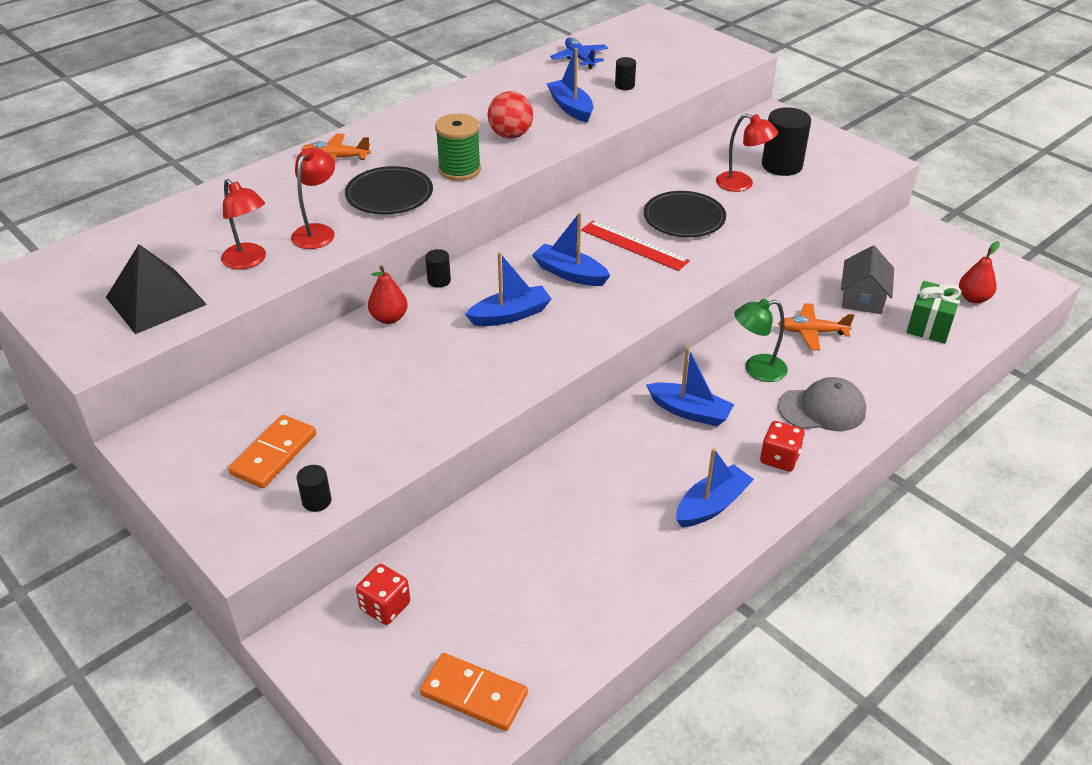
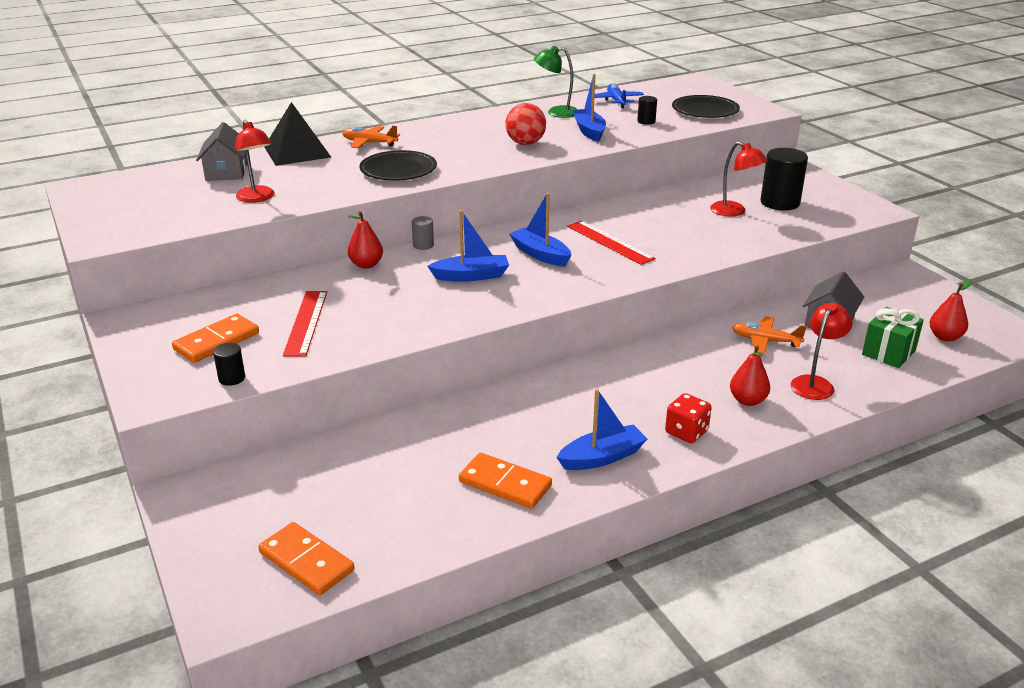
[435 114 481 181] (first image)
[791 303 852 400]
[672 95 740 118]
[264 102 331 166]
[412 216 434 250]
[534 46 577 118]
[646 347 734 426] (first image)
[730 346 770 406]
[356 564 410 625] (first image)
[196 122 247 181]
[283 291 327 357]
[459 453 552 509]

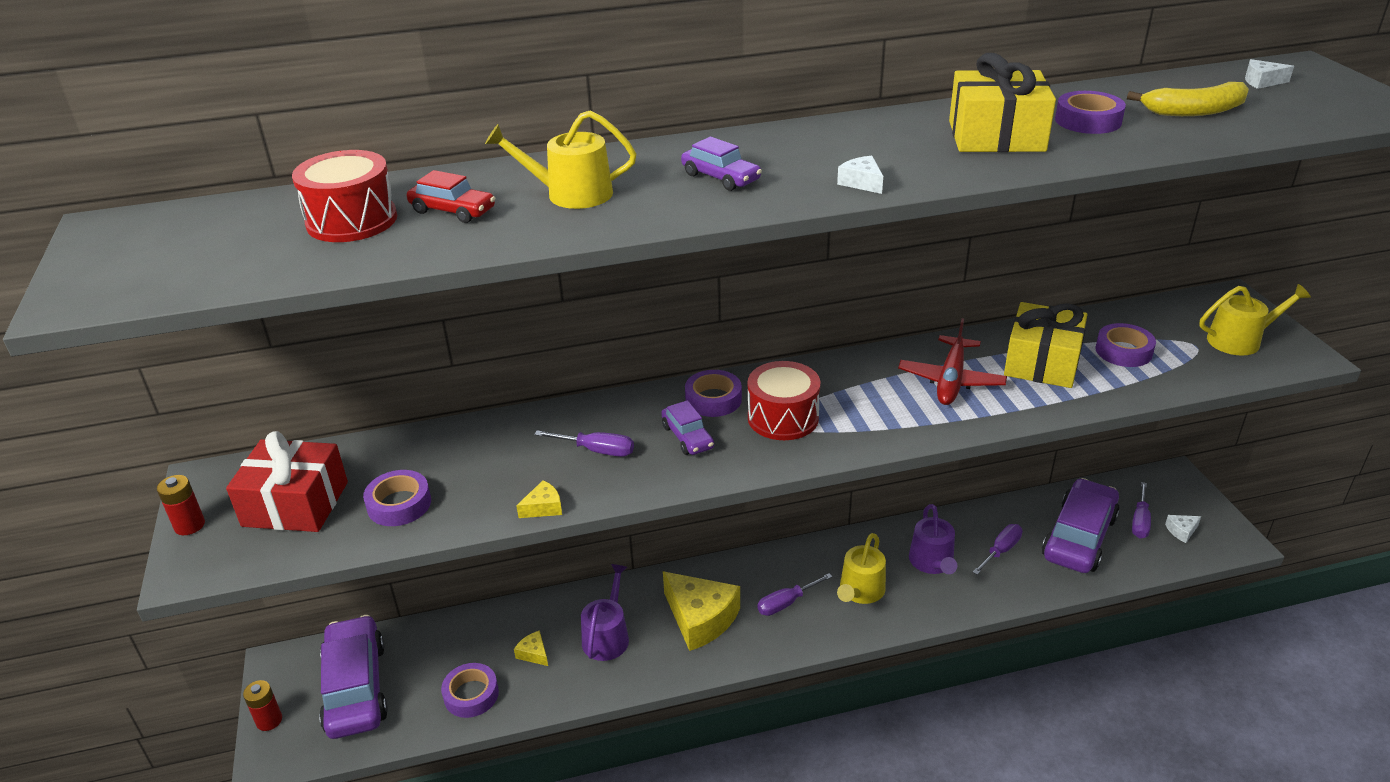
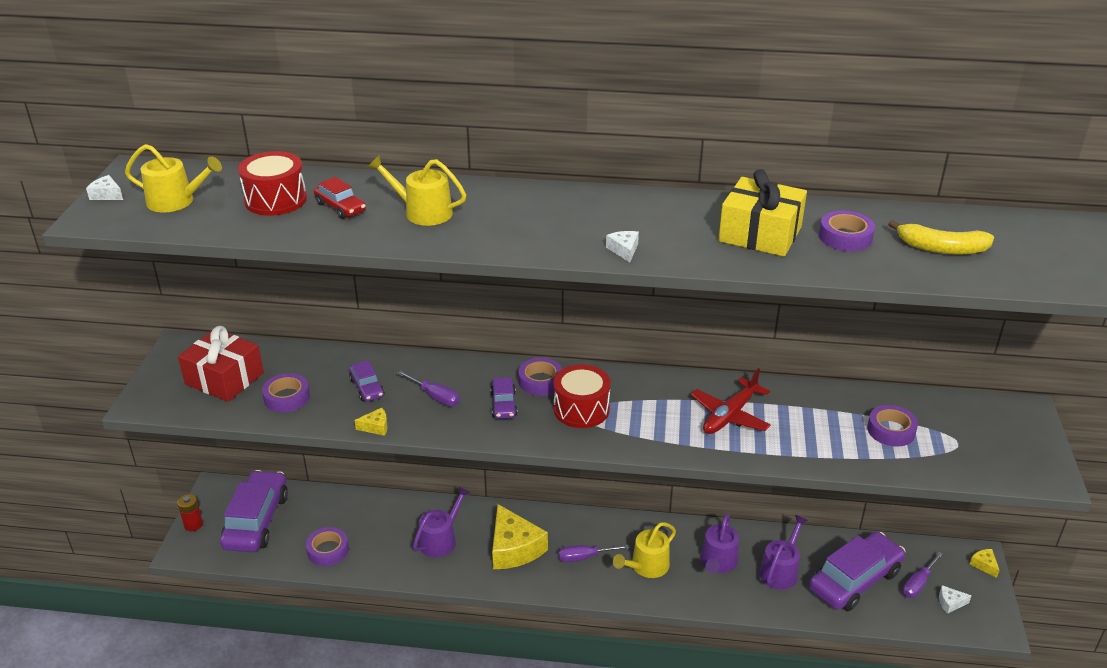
[86 175 123 200]
[349 360 384 402]
[125 144 222 213]
[1004 302 1088 388] (first image)
[157 475 205 535] (first image)
[759 515 808 590]
[969 549 1000 578]

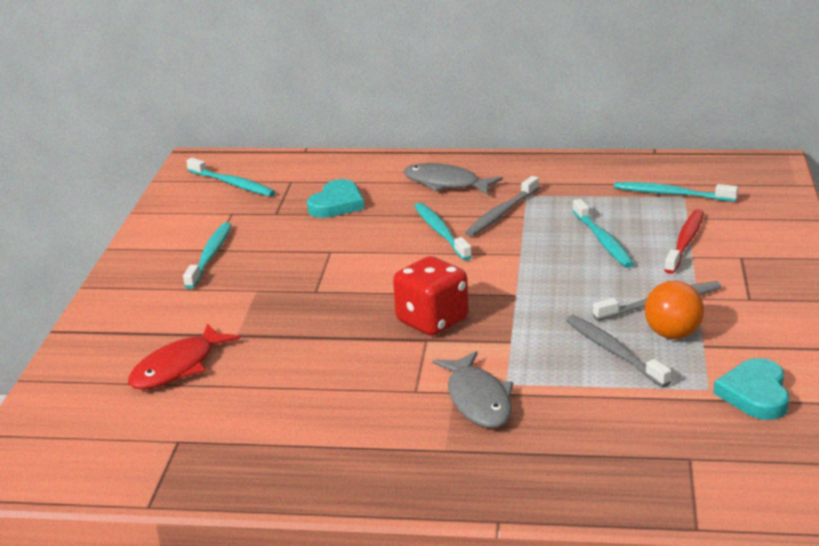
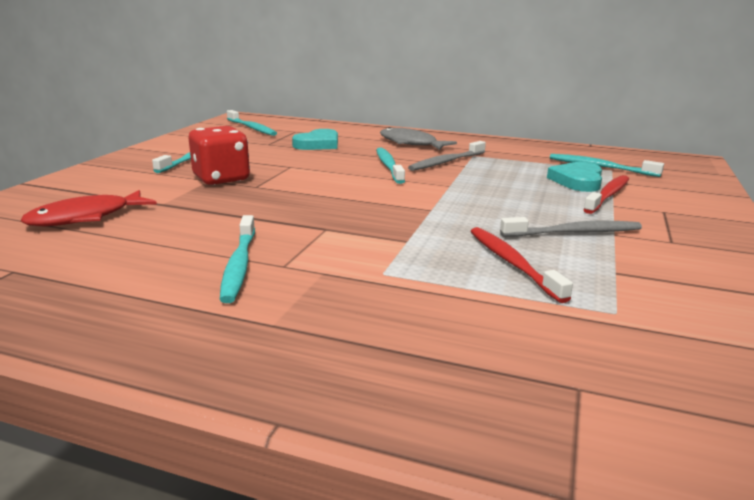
[220 215 255 303]
[189 126 250 185]
[644 281 704 339] (first image)
[470 227 573 303]
[432 351 513 428] (first image)
[547 162 602 192]

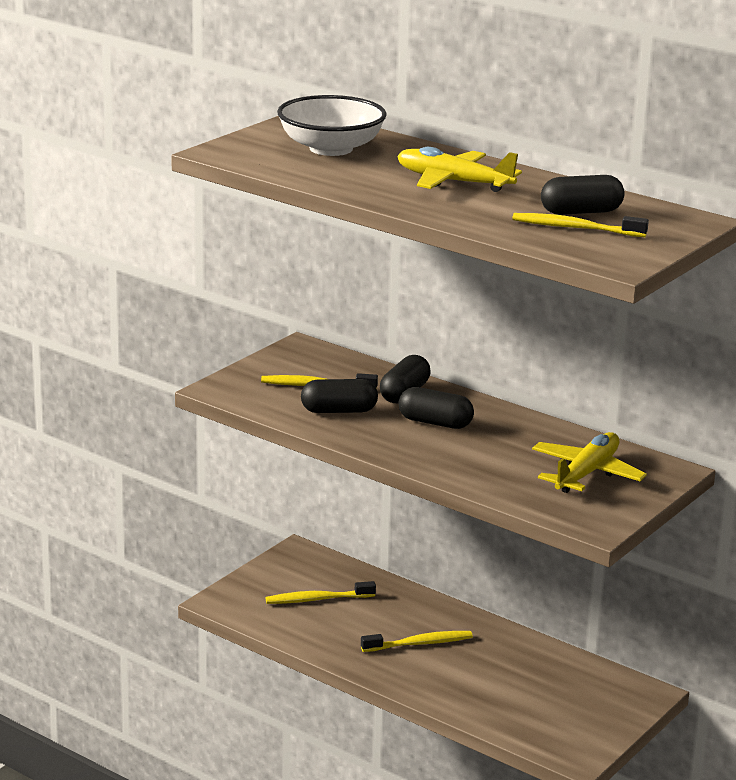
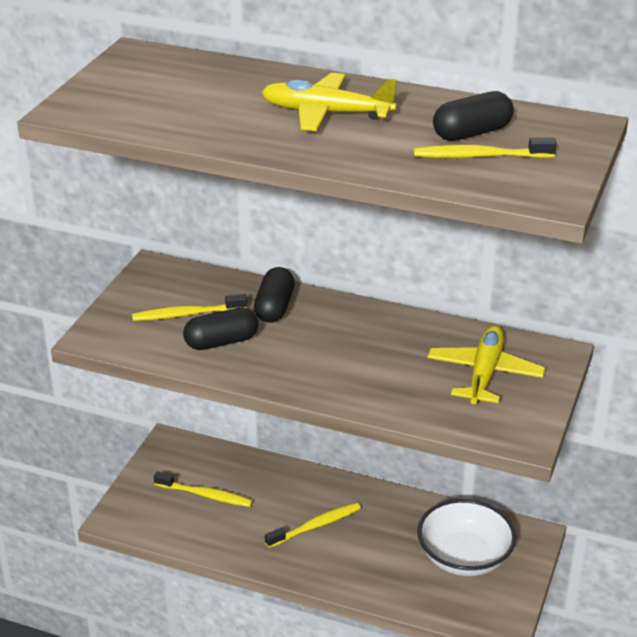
[417 499 516 576]
[398 387 474 429] (first image)
[154 472 253 507]

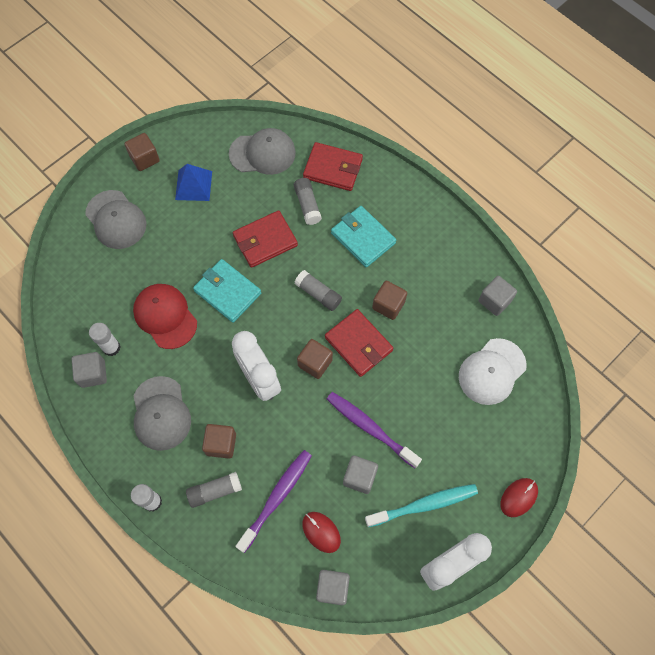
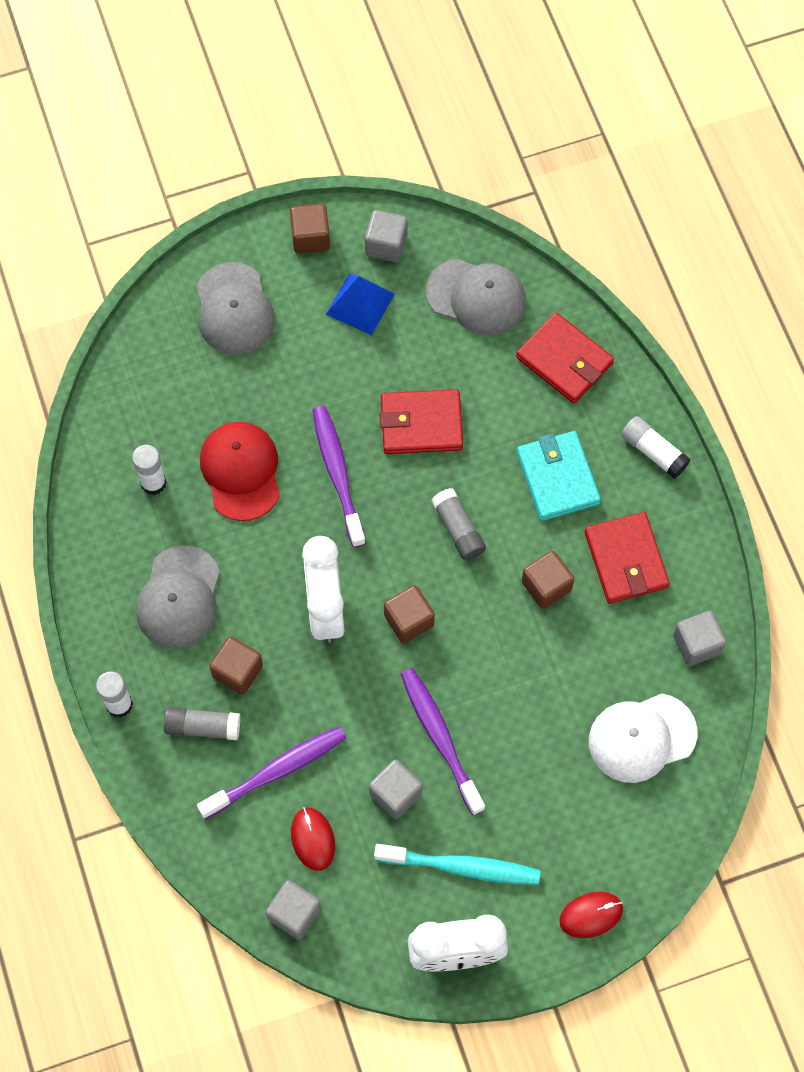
[294 178 322 225] (first image)
[312 406 366 548]
[585 512 670 603]
[365 210 407 262]
[621 416 691 479]

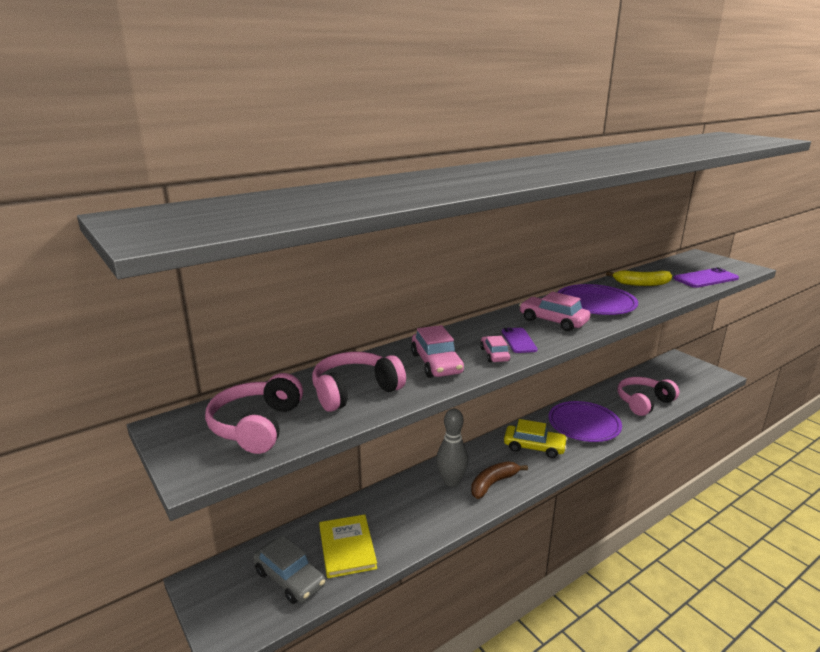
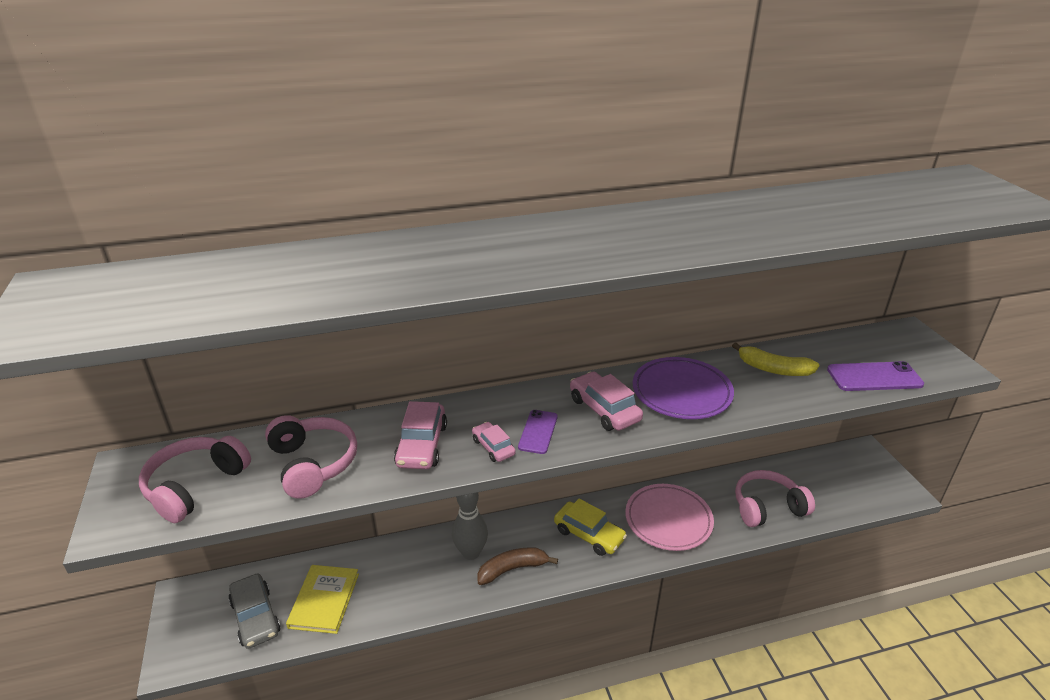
[472 422 516 462]
[265 415 357 499]
[625 484 714 551]

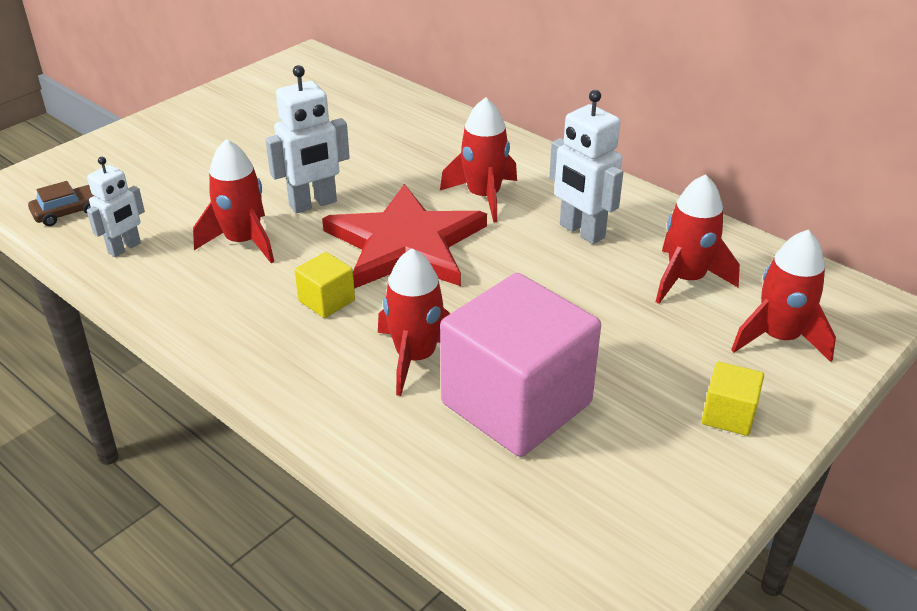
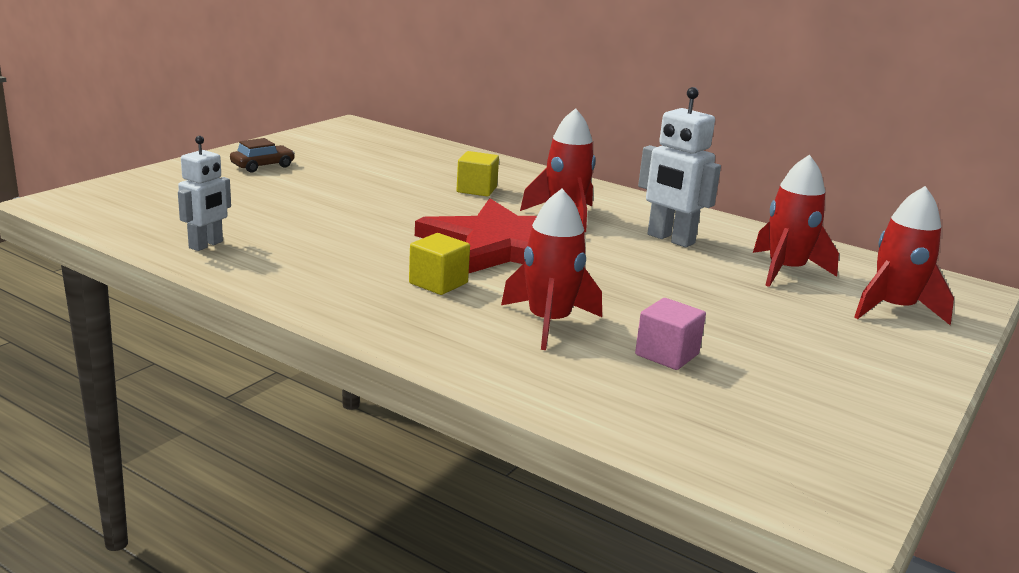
[265 65 350 214] (first image)
[193 139 274 263] (first image)
[230 138 295 173]
[635 298 706 370]
[456 151 499 197]

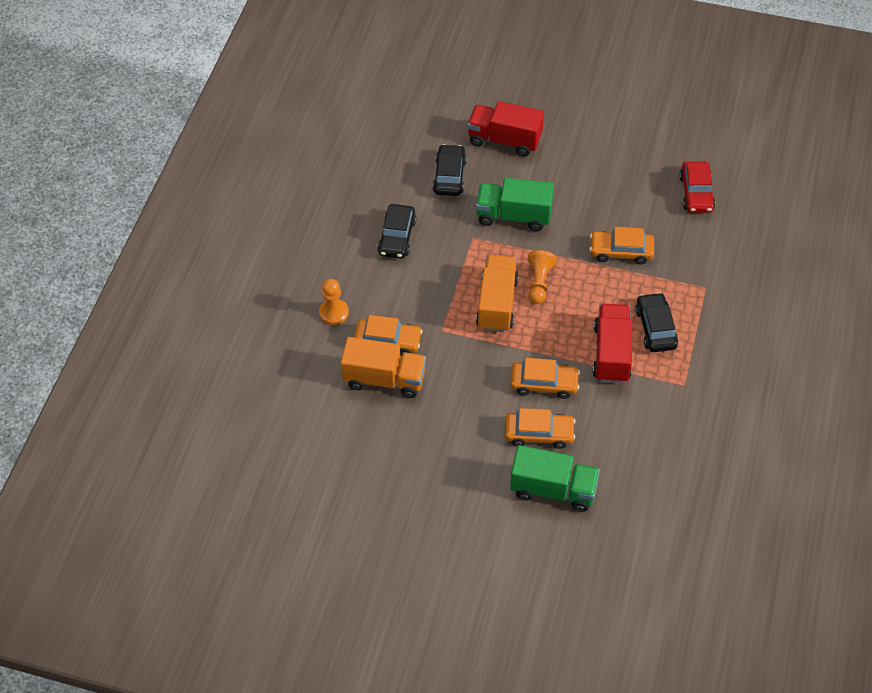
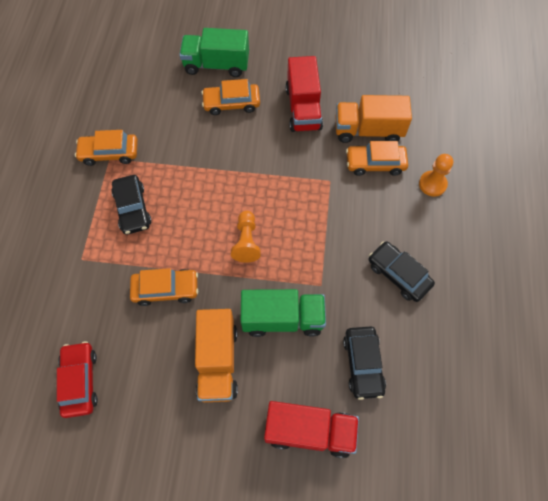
[369 241 435 302]
[195 309 238 402]
[286 56 323 132]
[75 130 138 166]

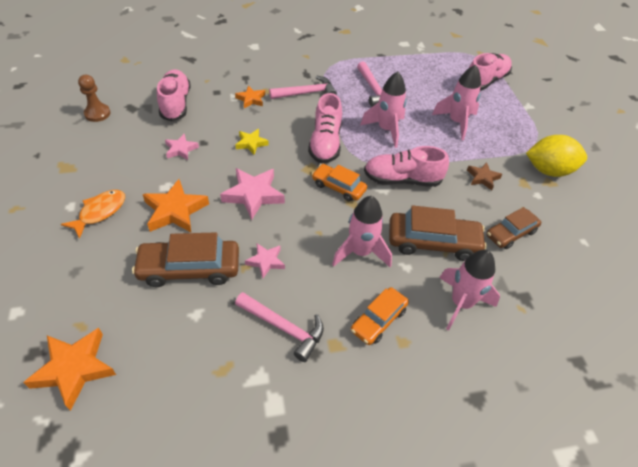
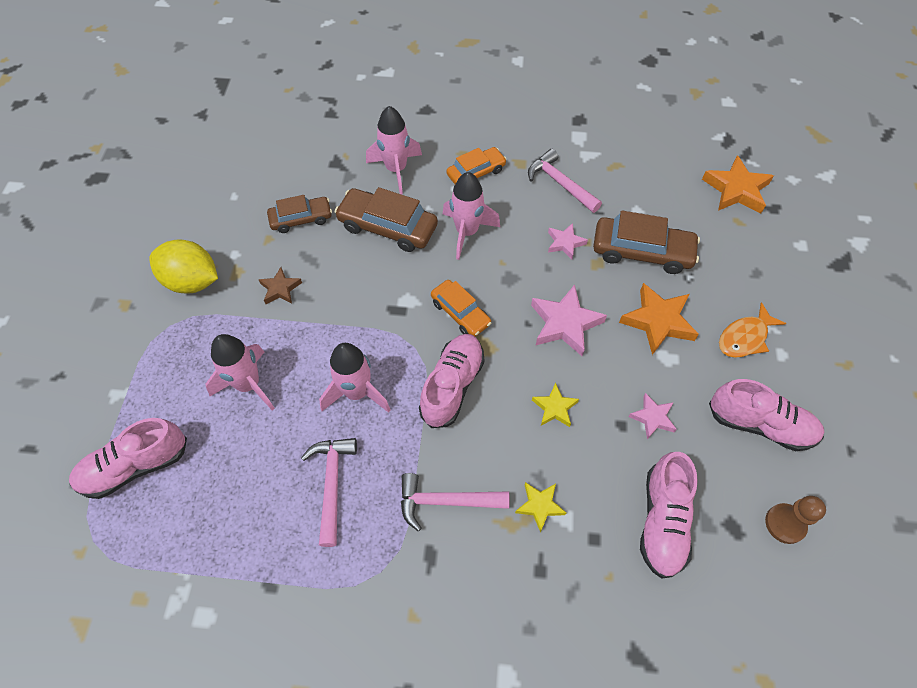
[515 482 566 533]
[709 379 824 451]

